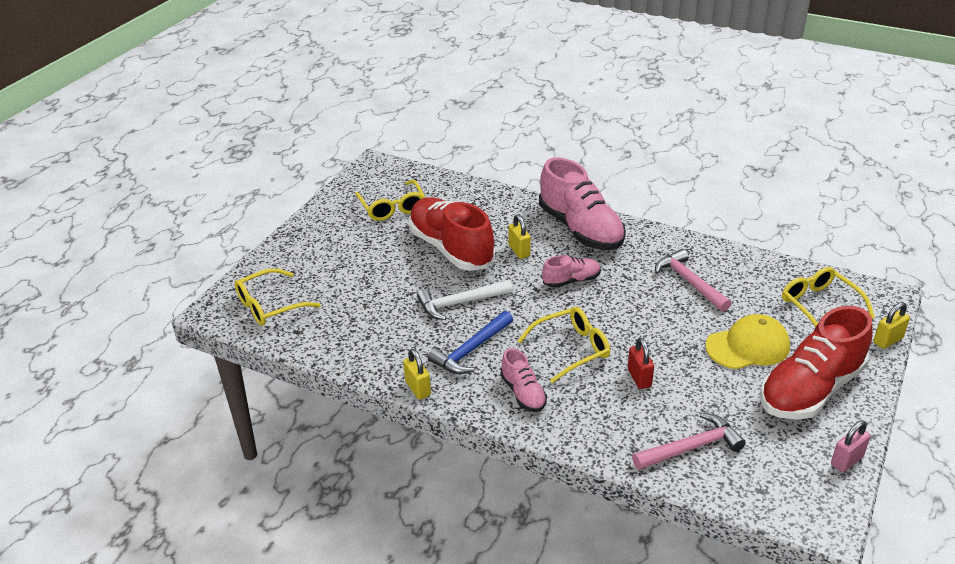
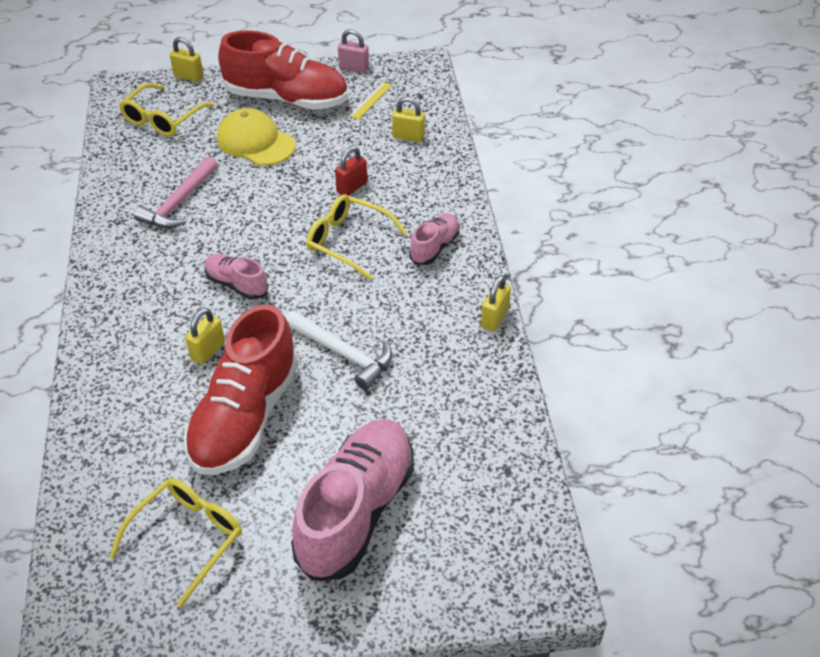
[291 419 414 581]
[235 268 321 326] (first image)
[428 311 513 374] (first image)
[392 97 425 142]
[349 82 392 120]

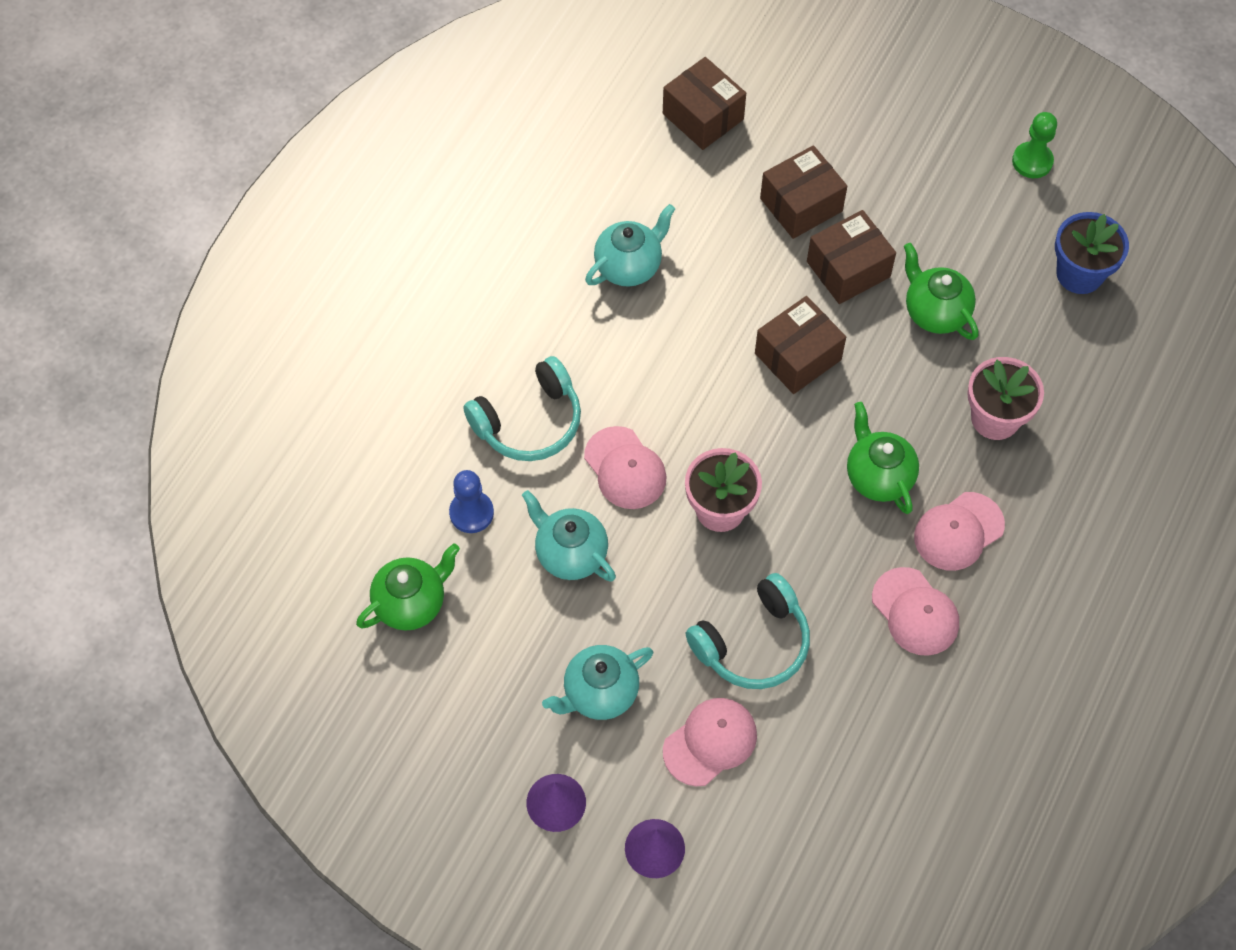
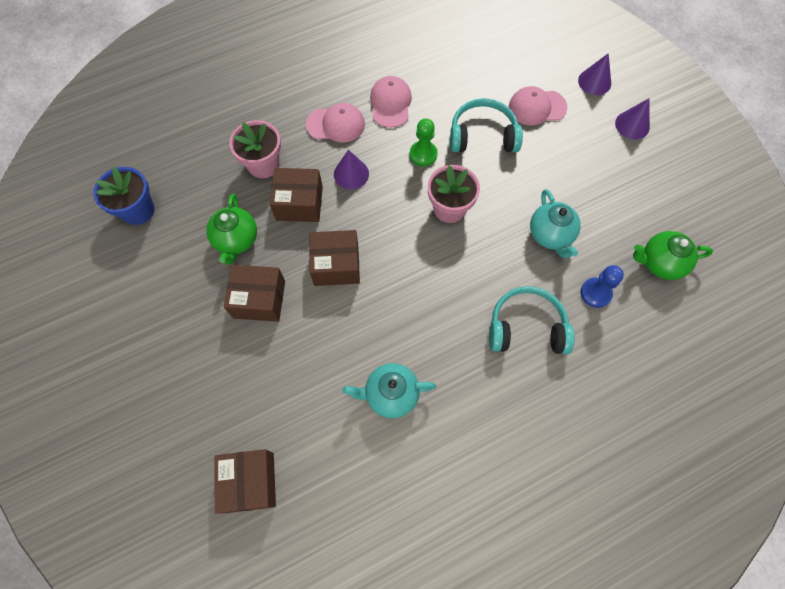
[410 118 438 166]
[270 168 323 222]
[334 150 369 189]
[584 426 667 509] (first image)
[542 645 653 720] (first image)

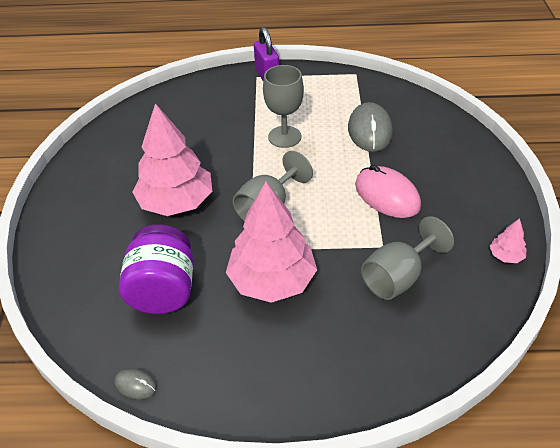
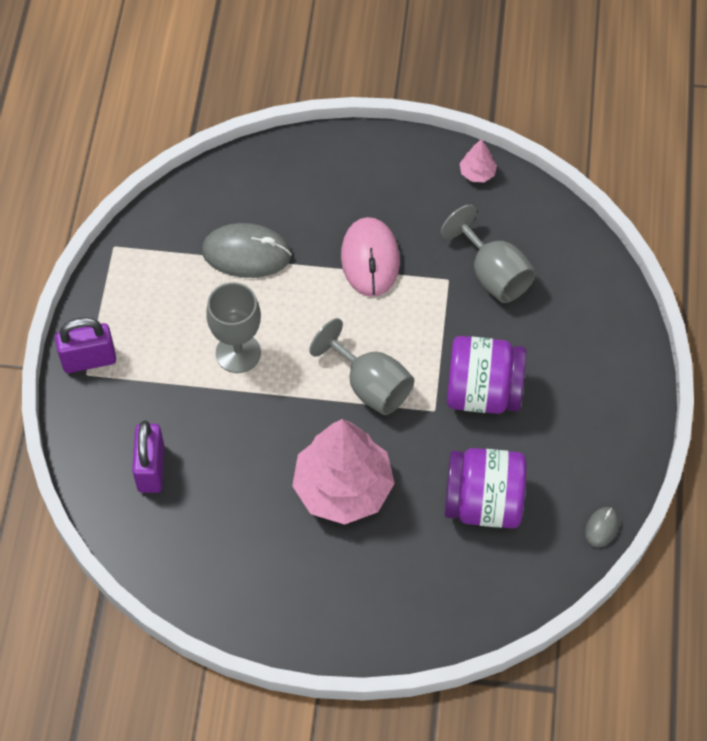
[341 217 400 297]
[447 336 526 414]
[132 420 165 493]

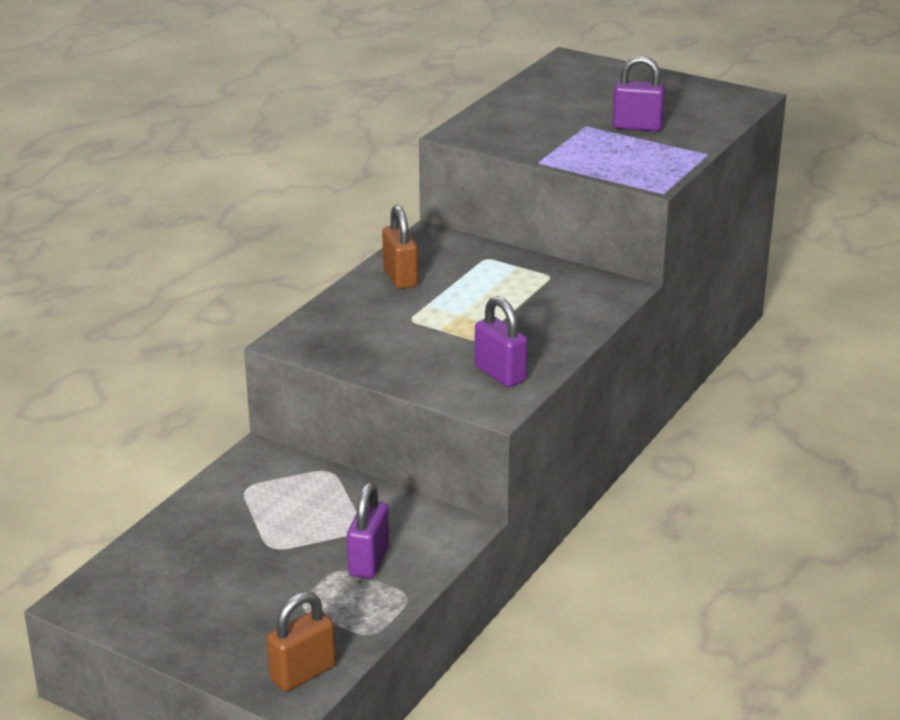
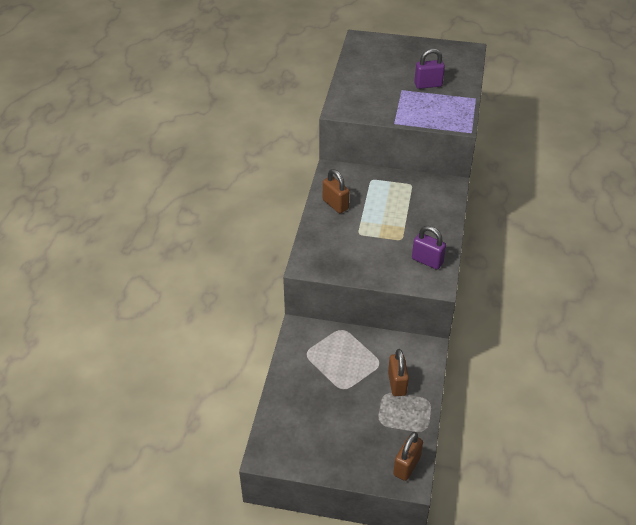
[388 349 409 396]

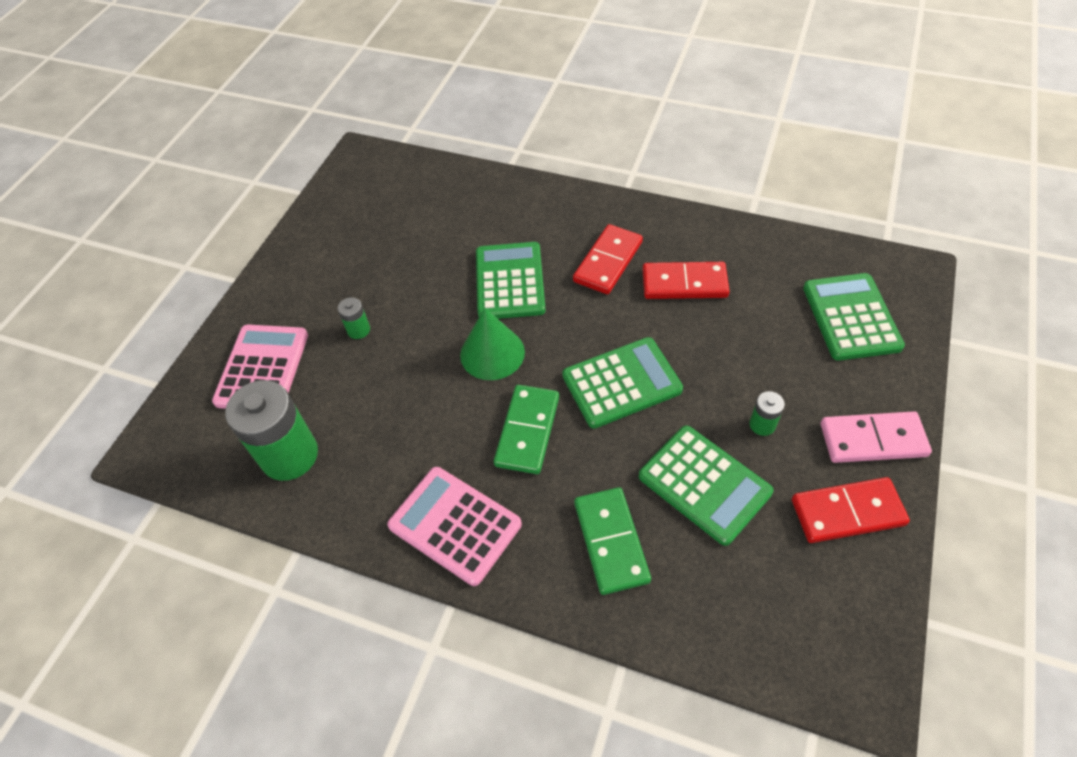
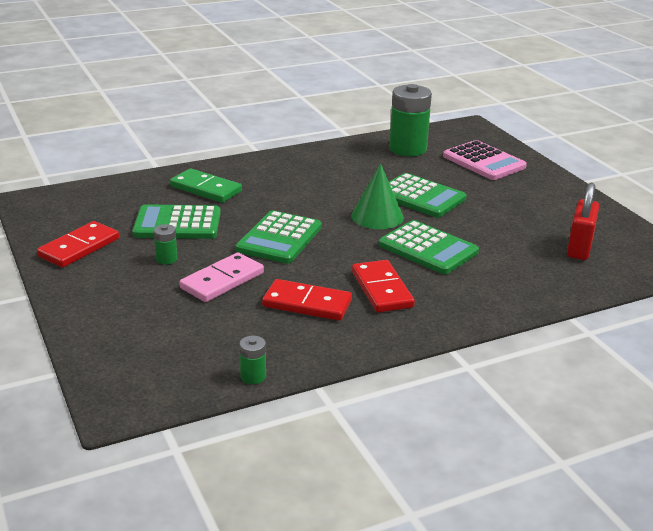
[262 279 352 321]
[389 173 467 217]
[239 336 266 384]
[494 385 559 474] (first image)
[180 252 264 302]
[387 467 522 586] (first image)
[567 183 599 260]

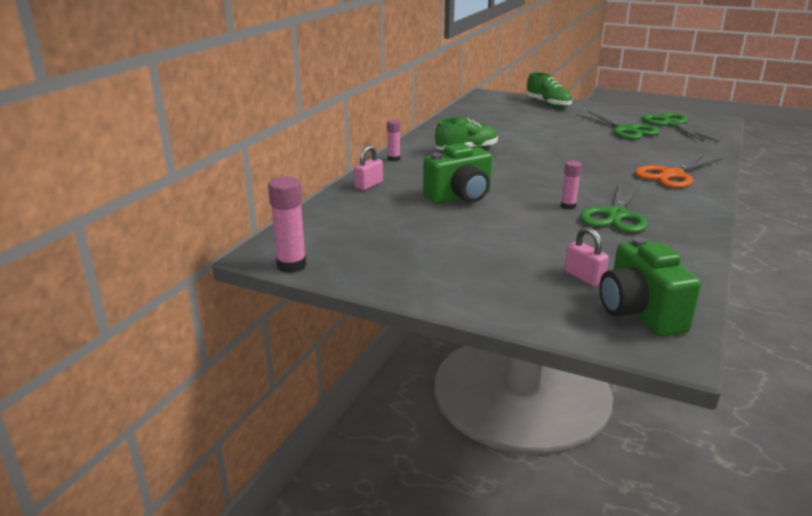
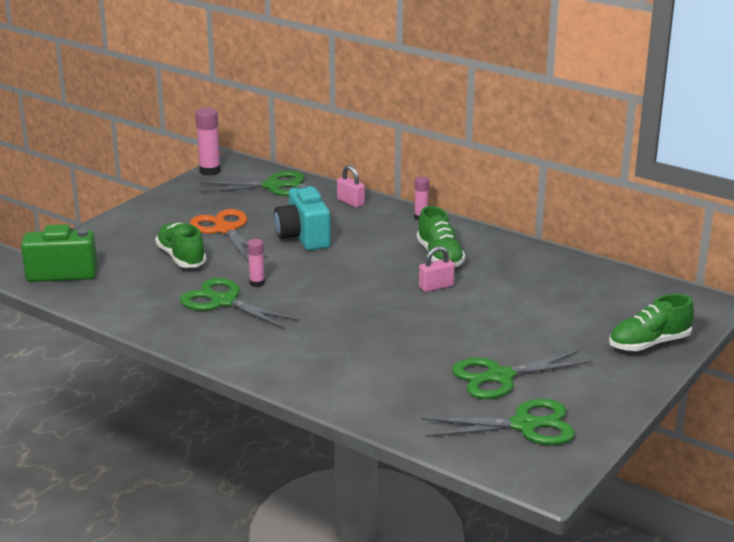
[274 184 331 251]
[190 209 267 261]
[419 246 455 292]
[200 171 305 196]
[155 223 207 268]

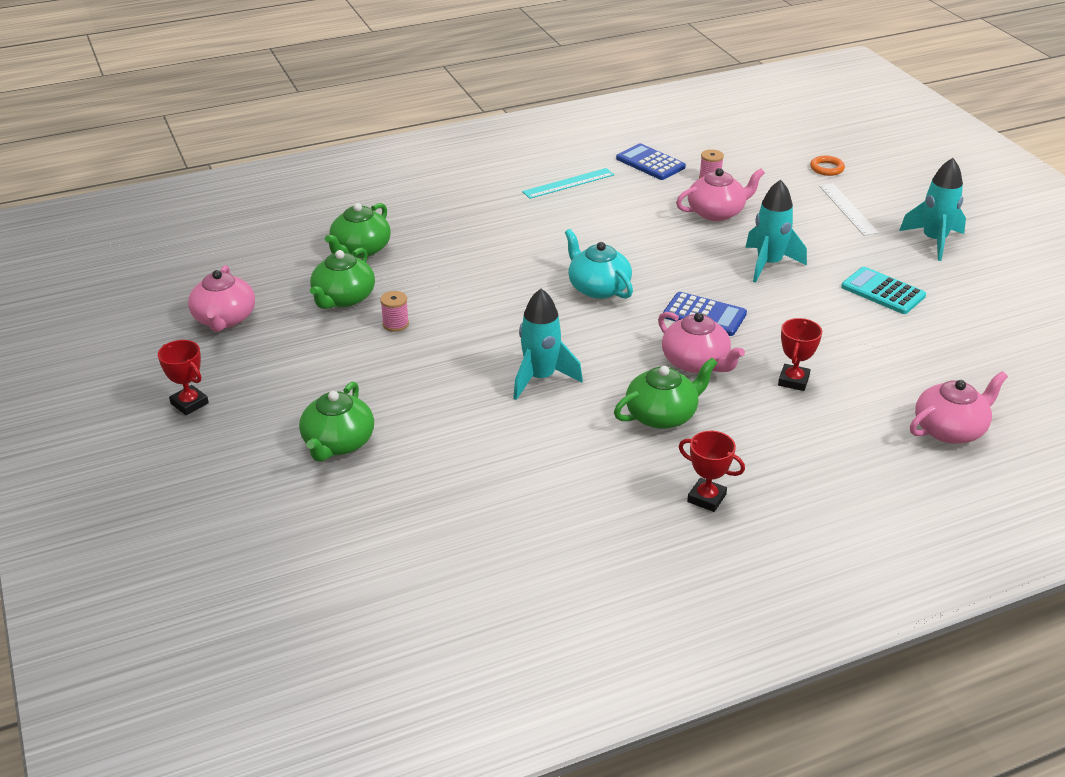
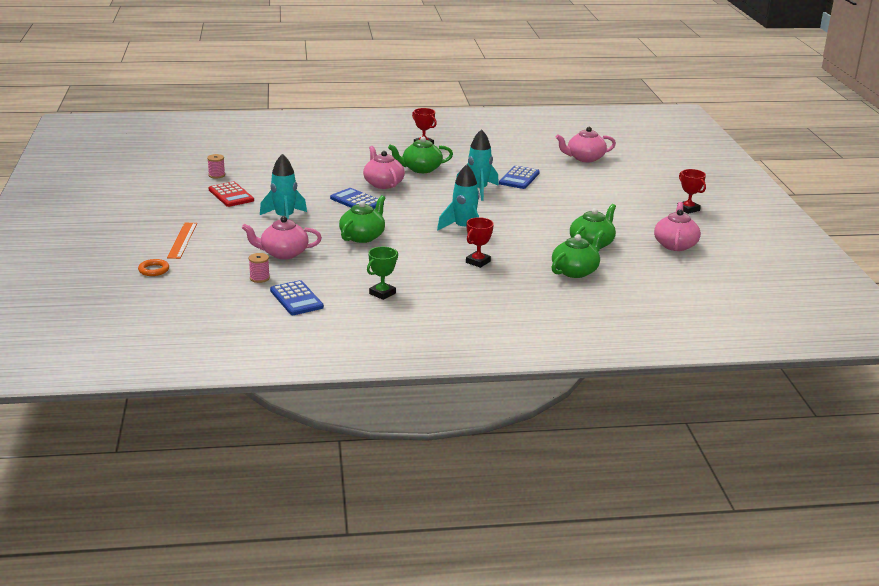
[437 164 480 231]
[367 247 398 300]
[167 223 197 259]
[565 229 633 299] (first image)
[209 182 254 207]
[207 154 225 179]
[466 217 494 268]
[556 127 616 162]
[339 195 385 243]
[499 166 540 189]

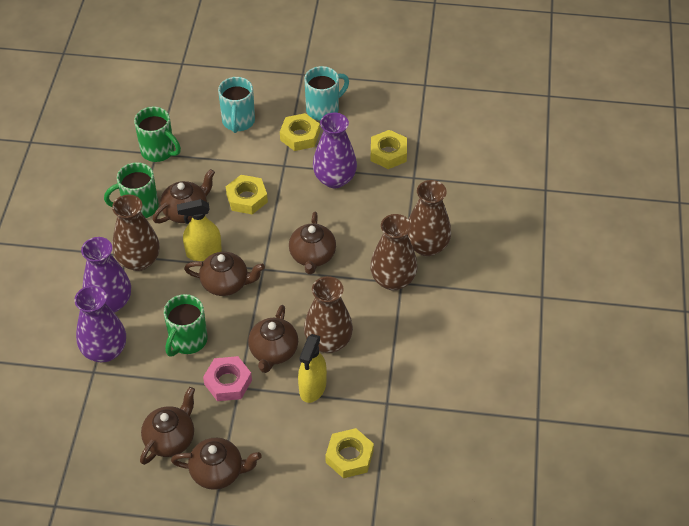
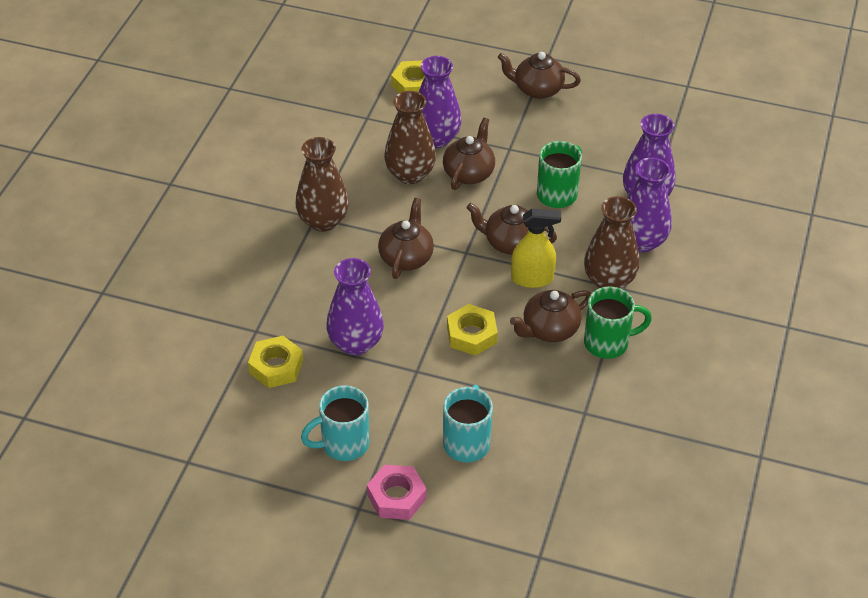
[134 107 181 162] (first image)
[280 113 320 151] (first image)
[408 180 451 256] (first image)
[419 56 461 148]
[367 465 427 520]
[140 387 195 465] (first image)

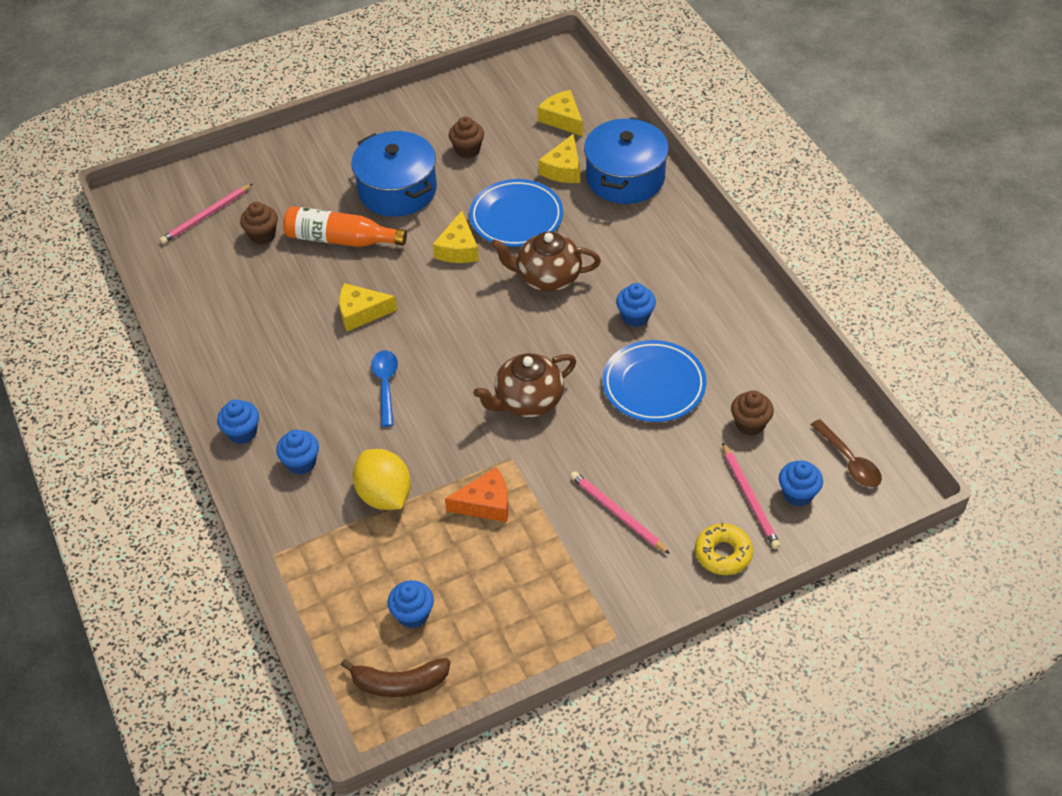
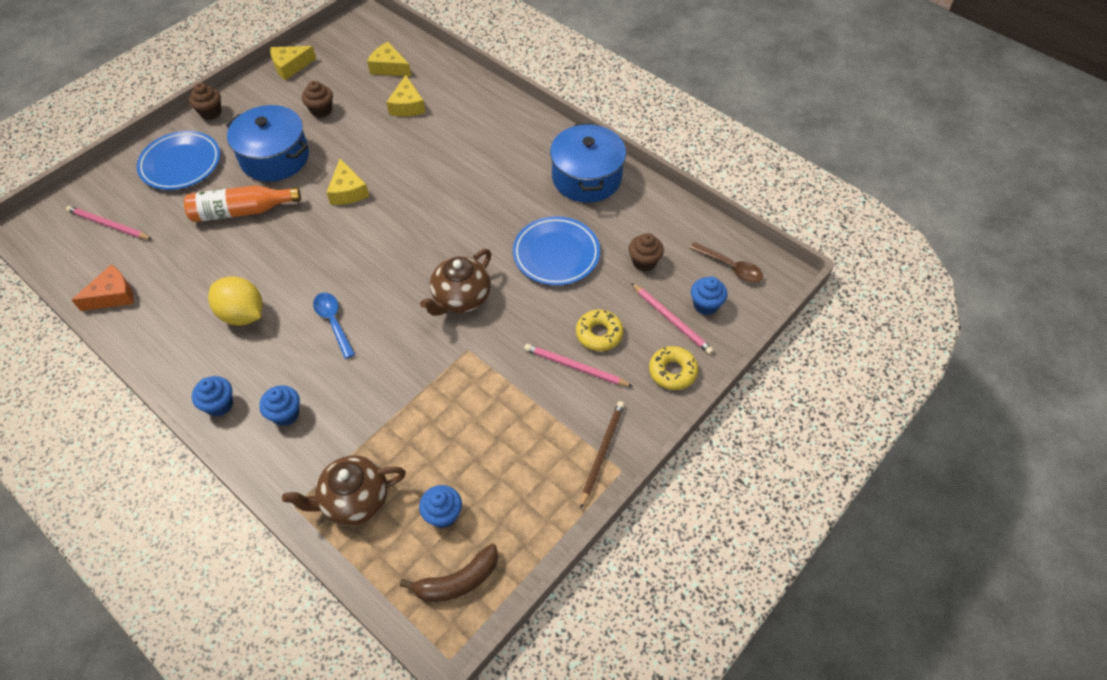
[550 123 626 203]
[137 131 220 190]
[66 206 151 240]
[189 83 221 120]
[282 455 406 526]
[270 46 316 80]
[616 283 656 327] (first image)
[208 276 263 326]
[72 265 134 311]
[576 310 623 351]
[580 401 625 509]

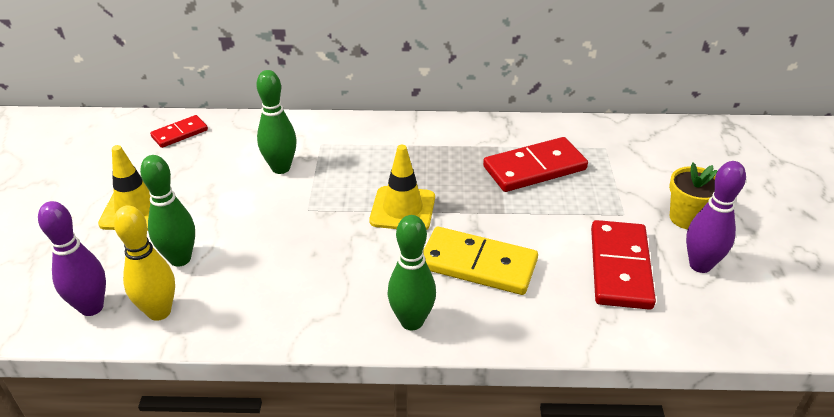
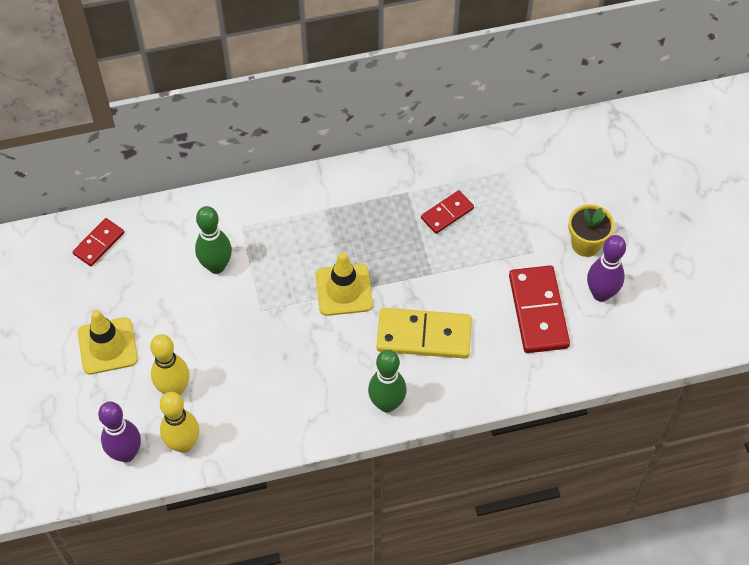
[421 190 474 234]
[150 334 189 395]

